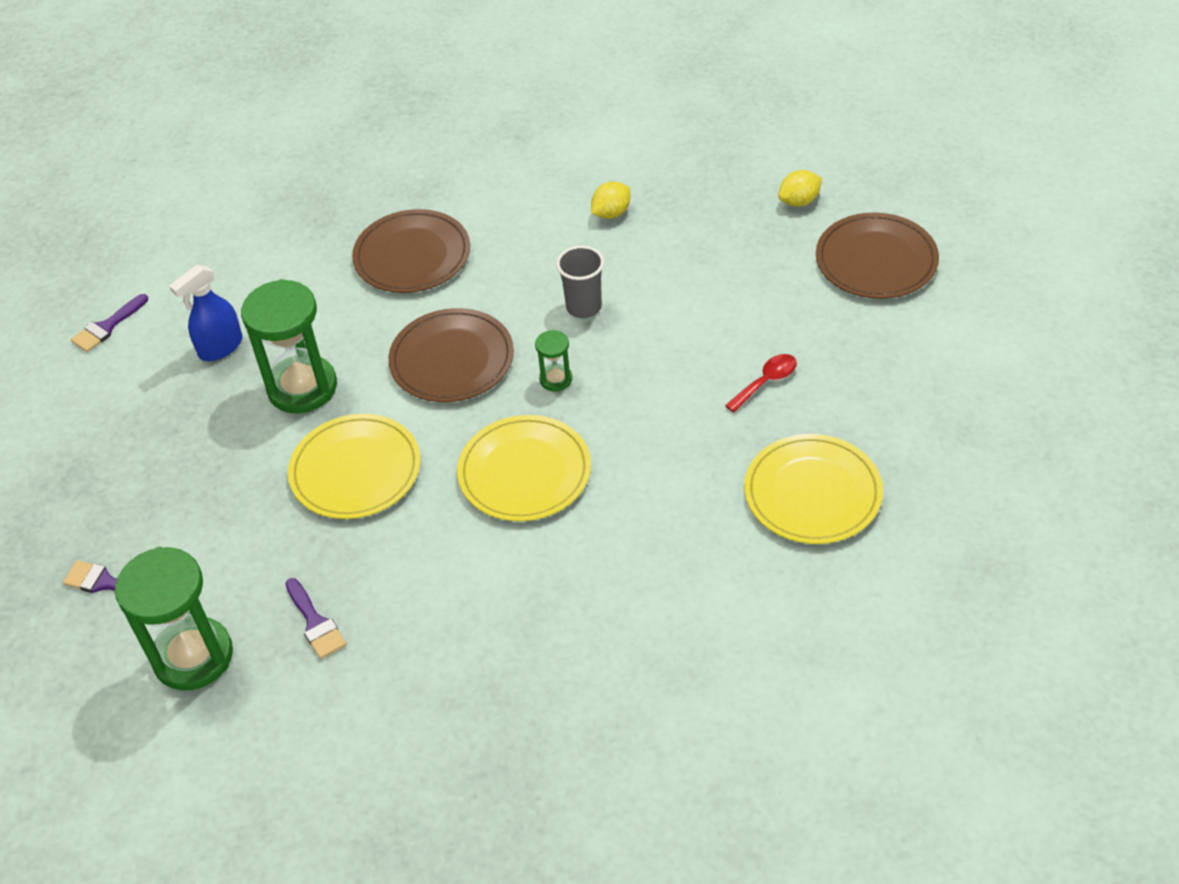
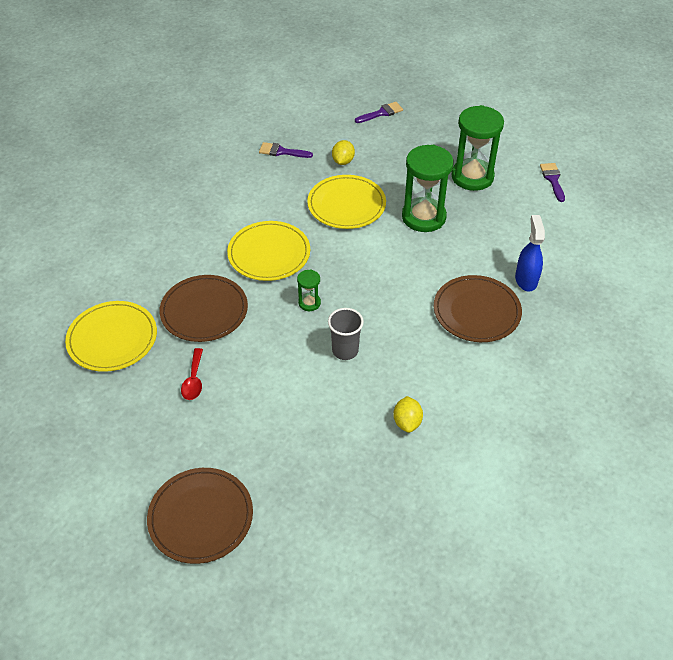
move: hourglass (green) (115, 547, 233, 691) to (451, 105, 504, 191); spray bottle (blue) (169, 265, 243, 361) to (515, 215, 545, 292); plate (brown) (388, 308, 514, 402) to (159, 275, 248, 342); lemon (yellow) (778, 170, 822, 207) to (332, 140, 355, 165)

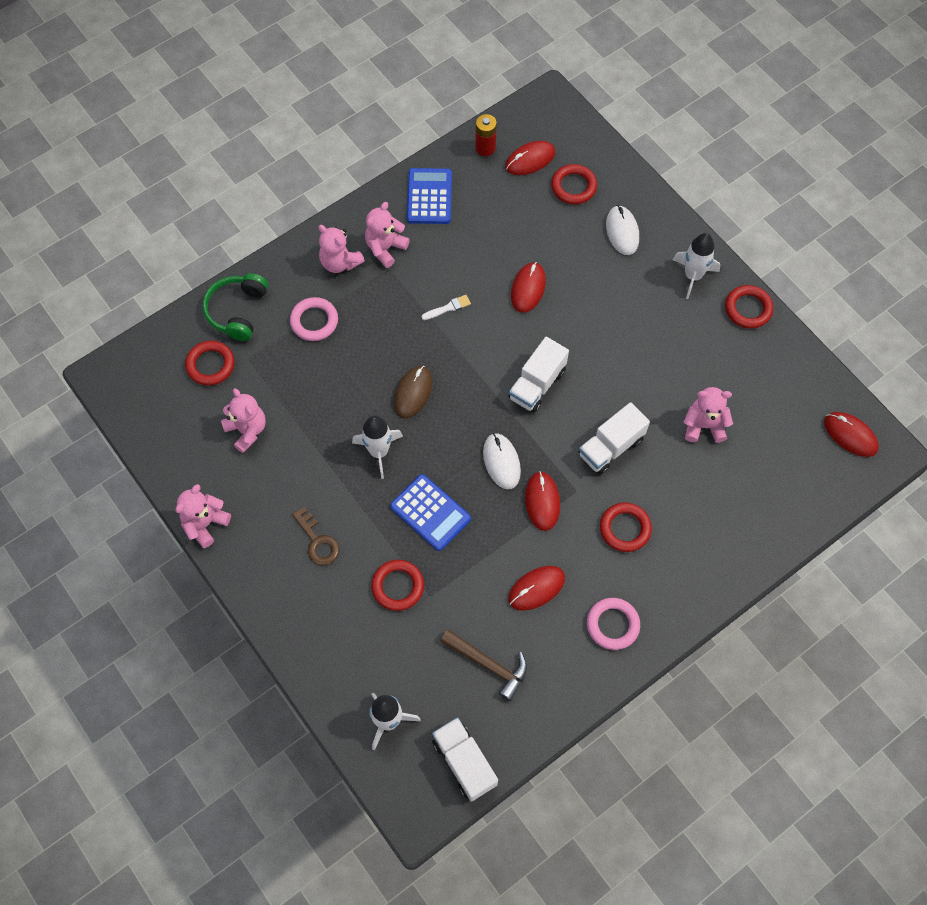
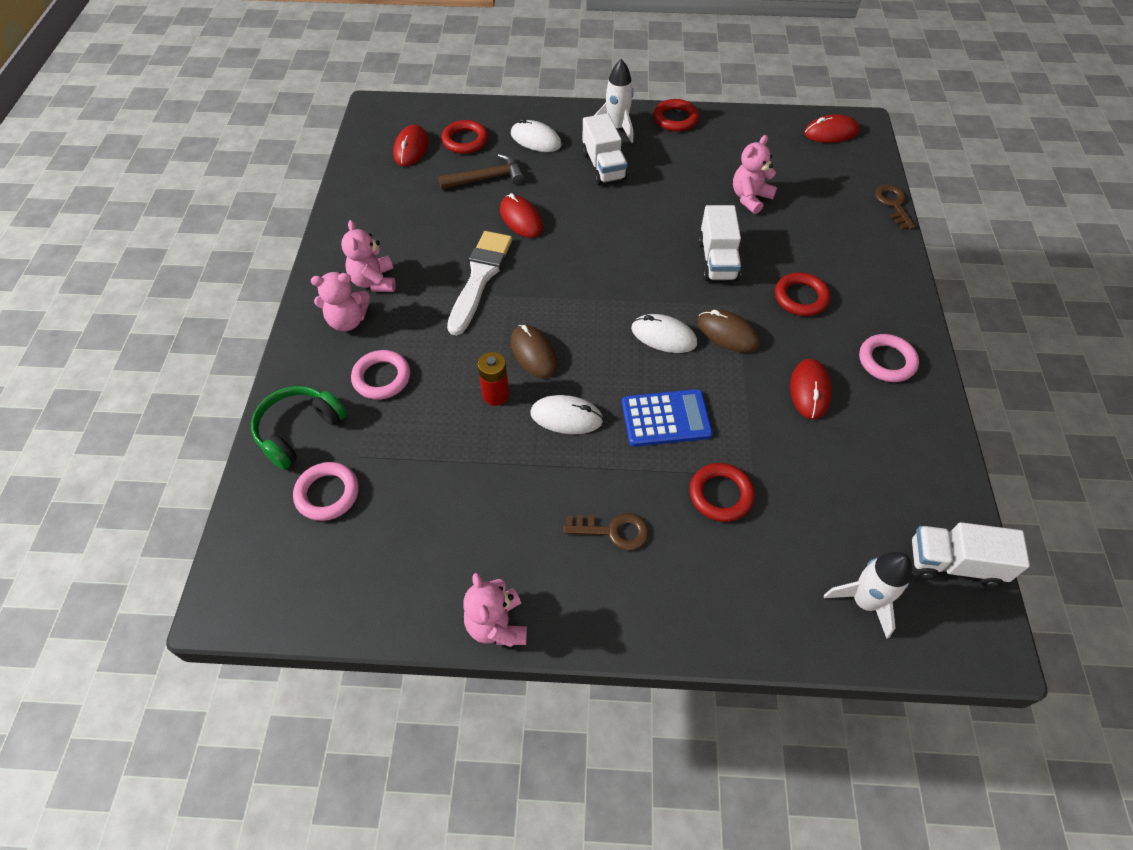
delete: teddy bear (pink) (221, 388, 266, 453); calculator (blue) (407, 168, 452, 224)
insert: key (brown) (875, 185, 916, 230)
move: hammer (brown) (440, 629, 527, 701) to (438, 154, 525, 190); battery (red) (475, 114, 497, 156) to (477, 352, 509, 406); truck (white) (508, 337, 569, 413) to (582, 113, 628, 185)
replace: rocket (white) (352, 416, 403, 479) to mouse (white) (531, 395, 604, 434)
recolor: ring (red) (185, 341, 234, 386) to ring (pink) (293, 462, 359, 521); mouse (red) (525, 471, 560, 531) to mouse (brown) (697, 309, 760, 353)
rotate: headphones (green) (203, 273, 268, 341) = (251, 386, 347, 470) 75 degrees clockwise
resize: brush (white) (422, 295, 471, 320) = (447, 231, 512, 335) x2.37

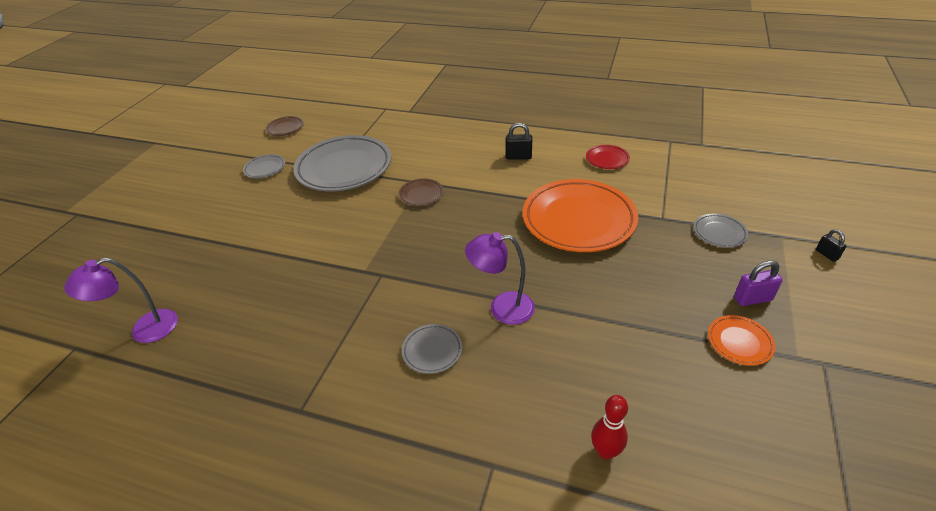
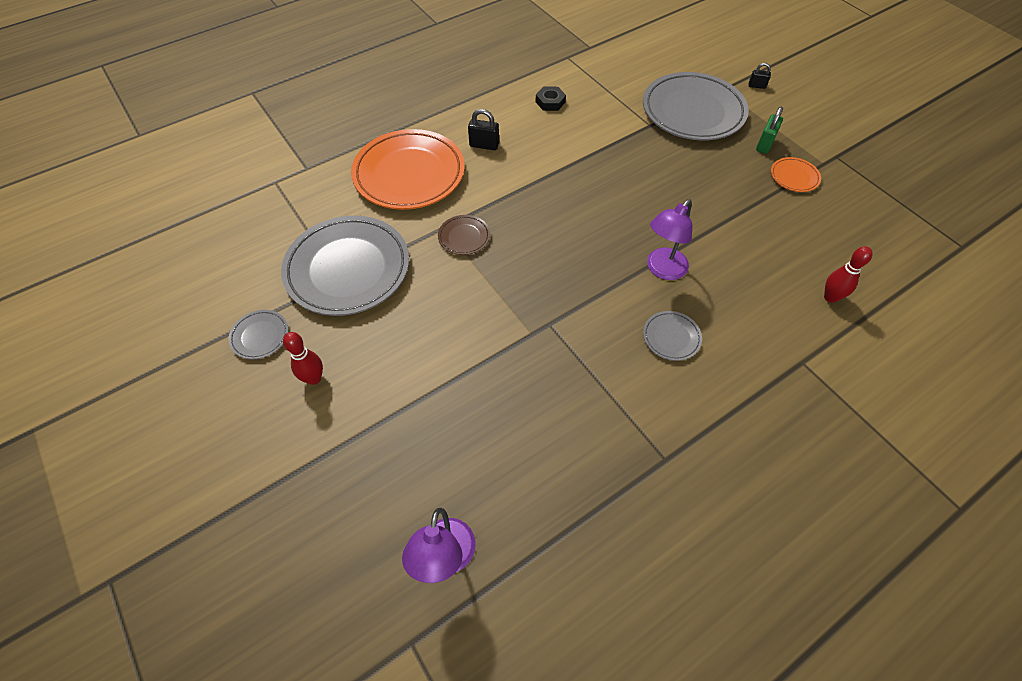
delete: plate (brown) (265, 116, 304, 136)
insert: bowling pin (red) (283, 332, 323, 385)
move: plate (orange) (523, 179, 638, 252) to (351, 129, 465, 210)
replace: plate (red) (586, 145, 630, 169) to nut (black) (535, 86, 566, 111)
recolor: padlock (purple) (734, 260, 783, 306) to padlock (green) (756, 107, 783, 154)
rotate: padlock (black) (505, 123, 532, 159) = (468, 109, 499, 150) 60 degrees clockwise
resize: plate (grey) (693, 214, 748, 248) = (643, 72, 749, 141) x2.31

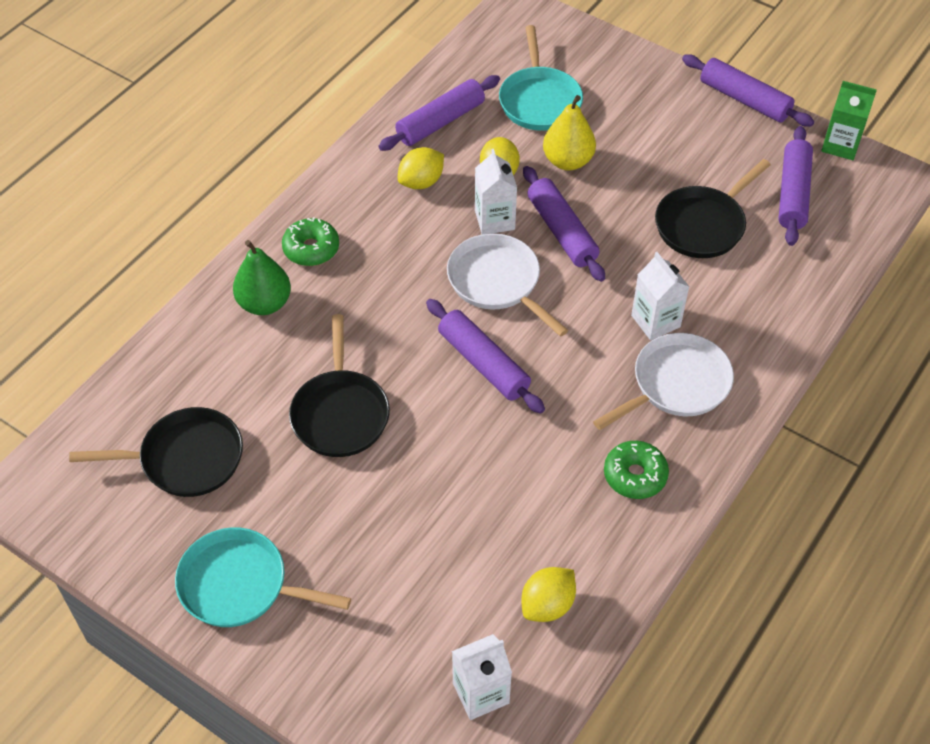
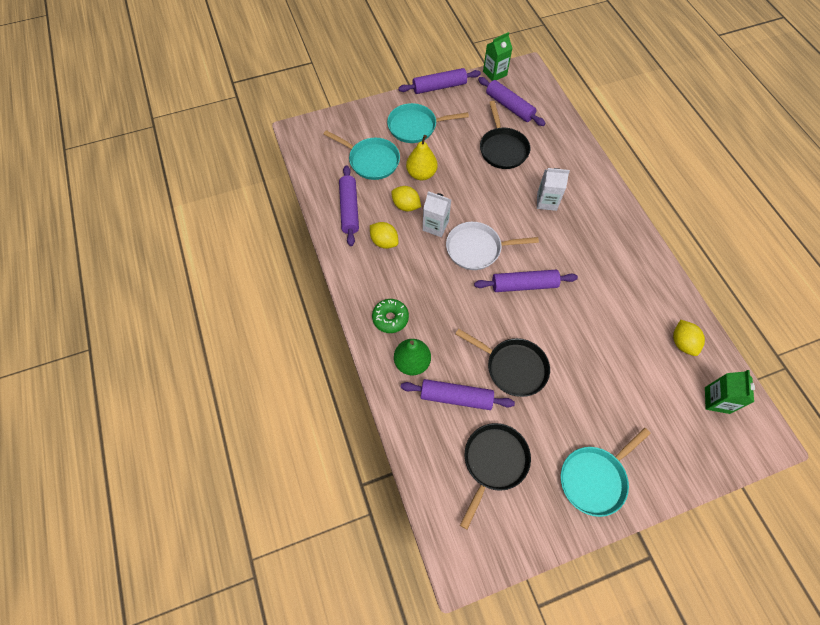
delete: pan (white) (593, 333, 734, 430); donut (green) (604, 441, 669, 499)
insert: pan (turquoise) (387, 103, 469, 143)
move: rolling pin (purple) (523, 166, 605, 282) to (400, 379, 515, 410)
recolor: carton (white) (452, 634, 512, 720) to carton (green) (705, 370, 755, 414)
rotate: lemon (yellow) (398, 147, 444, 189) = (370, 222, 398, 249) 45 degrees counterclockwise

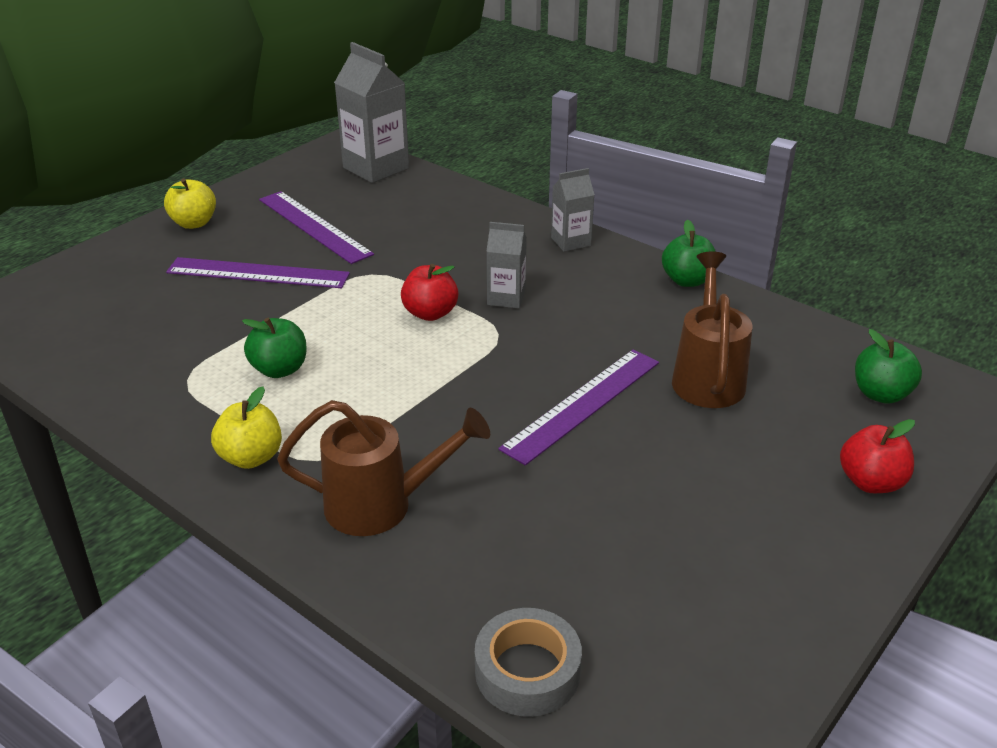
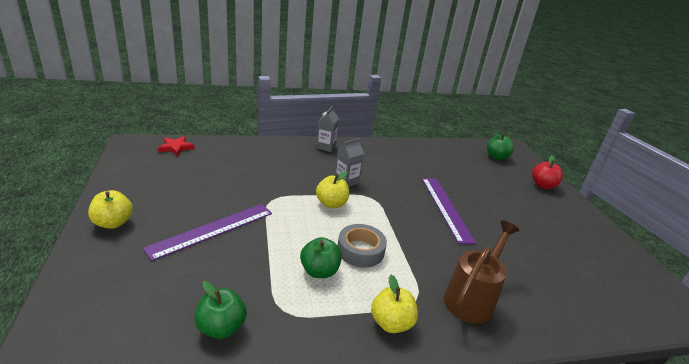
delete: ruler (purple) (259, 191, 374, 264); watering can (brown) (672, 252, 752, 408)
move: tape (grey) (475, 608, 582, 717) to (338, 224, 387, 268); apple (green) (662, 220, 716, 287) to (195, 281, 247, 339)
replace: carton (grey) (334, 42, 409, 183) to star (red) (158, 136, 195, 156)
recolor: apple (red) (401, 264, 458, 321) to apple (yellow) (316, 171, 349, 208)

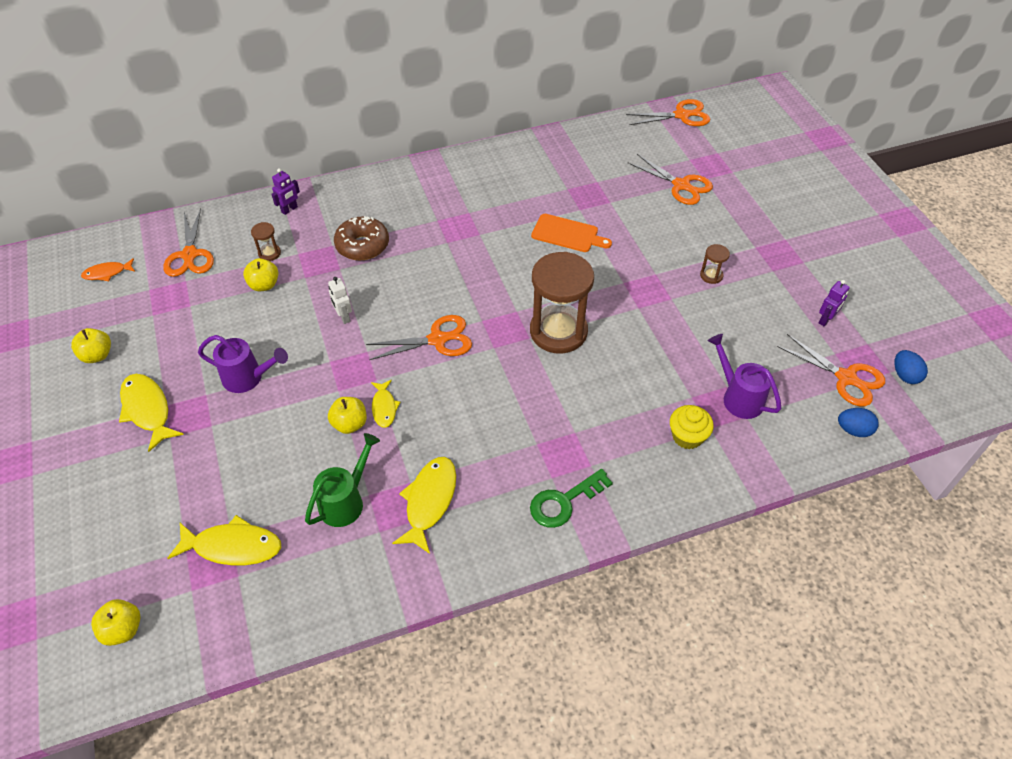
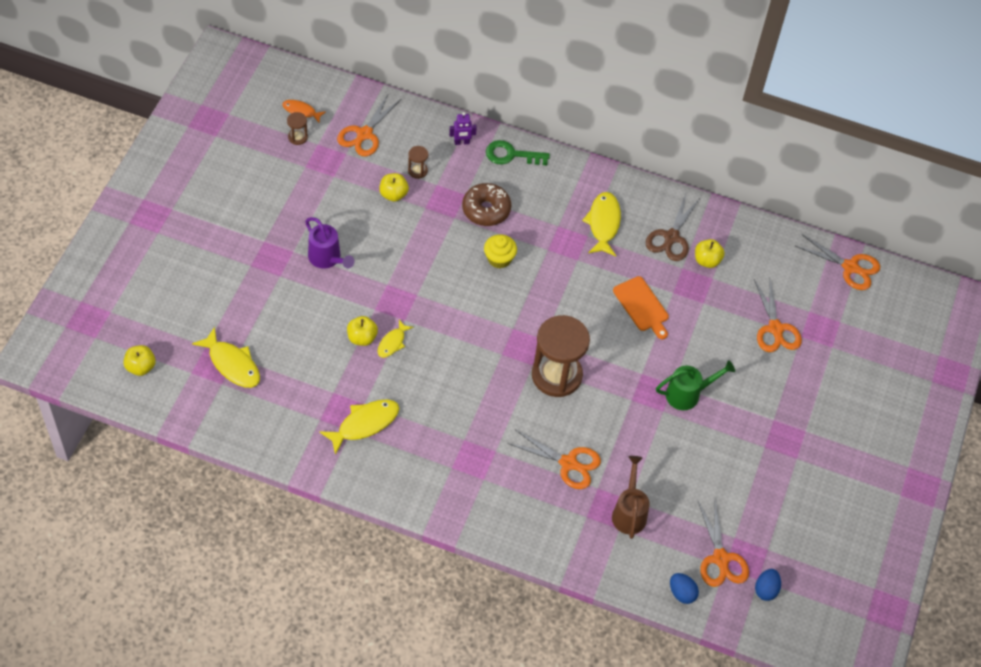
delete: robot (white) (328, 277, 352, 324); robot (purple) (819, 280, 850, 326)
insert: scissors (brown) (646, 194, 701, 261)
move: apple (yellow) (71, 328, 111, 363) to (695, 239, 725, 268); fish (yellow) (119, 374, 184, 452) to (582, 192, 621, 256); watering can (green) (305, 433, 380, 527) to (656, 360, 735, 410); scissors (orange) (366, 315, 472, 360) to (508, 430, 601, 489); key (green) (530, 469, 613, 528) to (486, 140, 550, 165); cupcake (yellow) (670, 405, 714, 449) to (484, 234, 517, 268); hourglass (brown) (700, 244, 730, 284) to (287, 112, 308, 145)
recolor: watering can (purple) (708, 334, 781, 419) to watering can (brown) (612, 456, 650, 539)

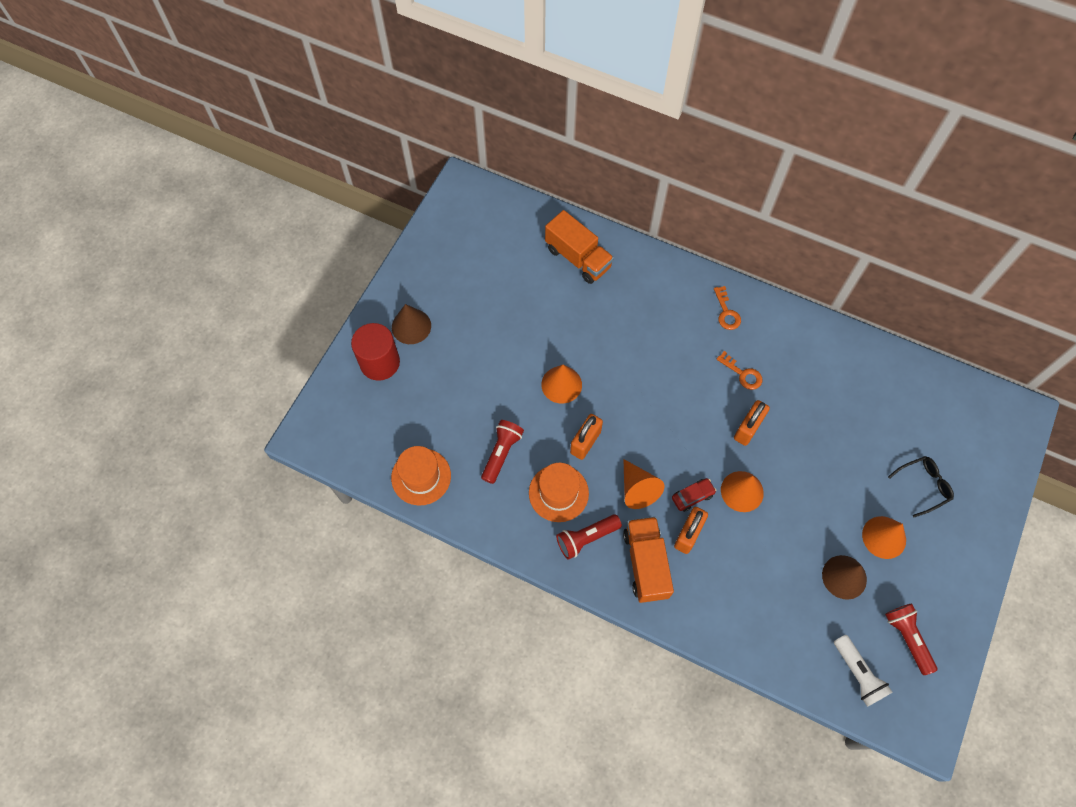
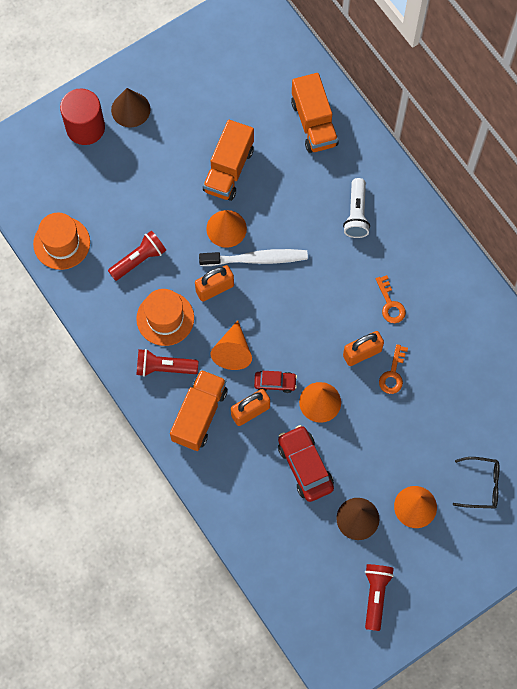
insert: toothbrush (white) (199, 249, 308, 266); truck (orange) (203, 120, 254, 201); car (red) (278, 425, 334, 502)
move: key (orange) (714, 286, 741, 330) to (379, 344, 408, 394); flashlight (white) (834, 635, 892, 707) to (343, 178, 370, 238)

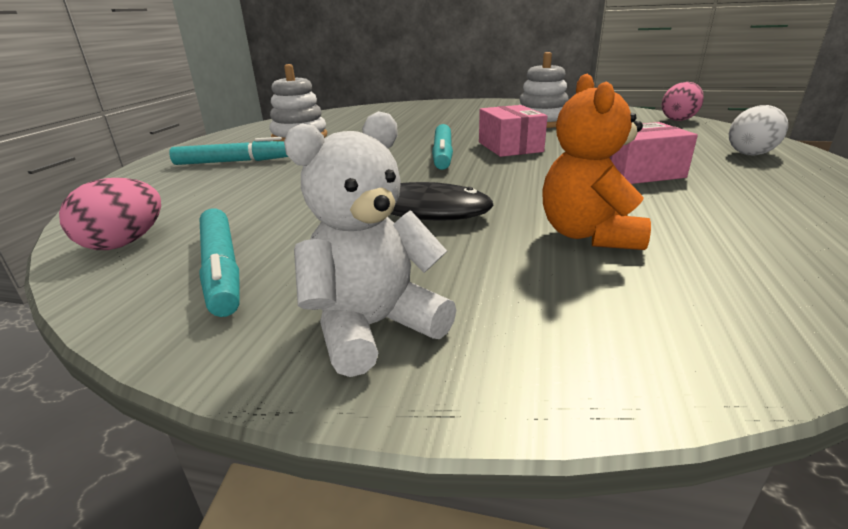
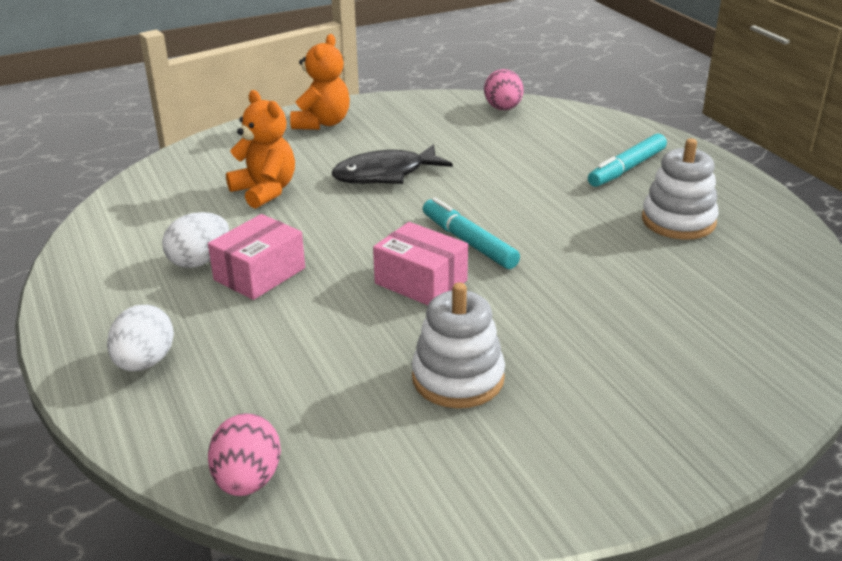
delete: marker (turquoise) (199, 209, 240, 317)
insert: egg (white) (162, 212, 229, 268)
recolor: teddy bear (white) (284, 111, 456, 377) to teddy bear (orange) (290, 34, 350, 130)

